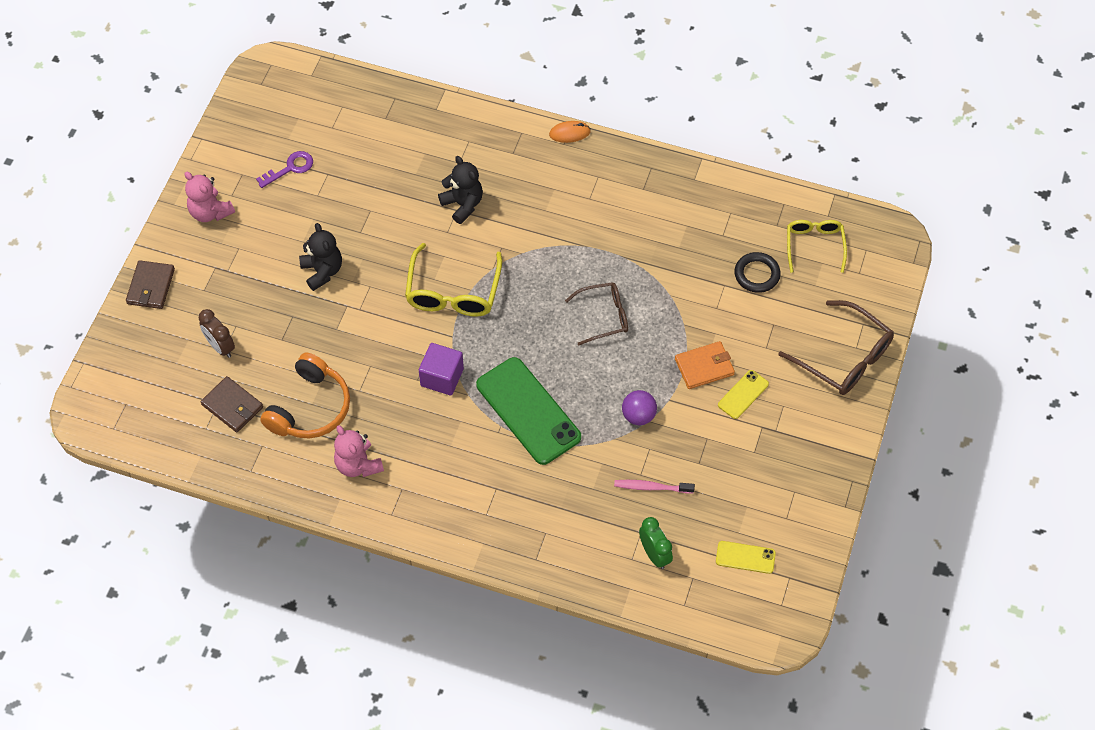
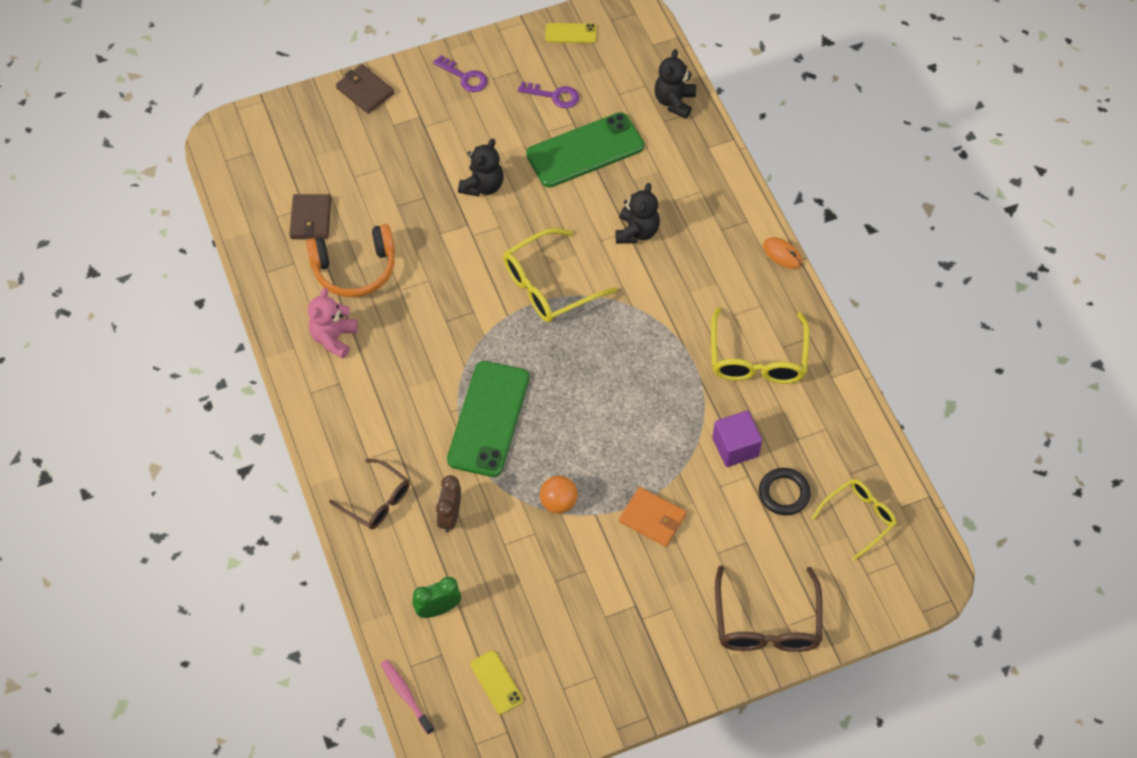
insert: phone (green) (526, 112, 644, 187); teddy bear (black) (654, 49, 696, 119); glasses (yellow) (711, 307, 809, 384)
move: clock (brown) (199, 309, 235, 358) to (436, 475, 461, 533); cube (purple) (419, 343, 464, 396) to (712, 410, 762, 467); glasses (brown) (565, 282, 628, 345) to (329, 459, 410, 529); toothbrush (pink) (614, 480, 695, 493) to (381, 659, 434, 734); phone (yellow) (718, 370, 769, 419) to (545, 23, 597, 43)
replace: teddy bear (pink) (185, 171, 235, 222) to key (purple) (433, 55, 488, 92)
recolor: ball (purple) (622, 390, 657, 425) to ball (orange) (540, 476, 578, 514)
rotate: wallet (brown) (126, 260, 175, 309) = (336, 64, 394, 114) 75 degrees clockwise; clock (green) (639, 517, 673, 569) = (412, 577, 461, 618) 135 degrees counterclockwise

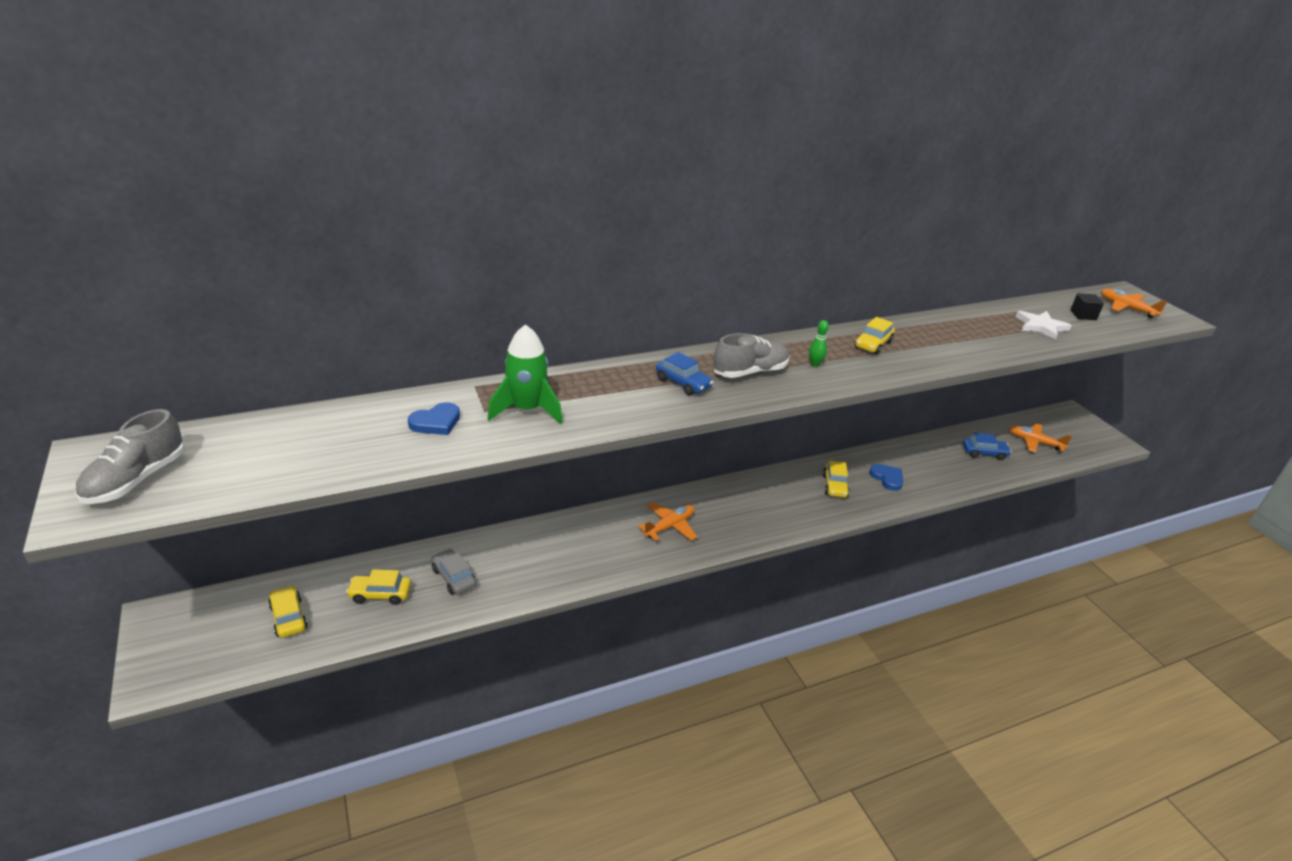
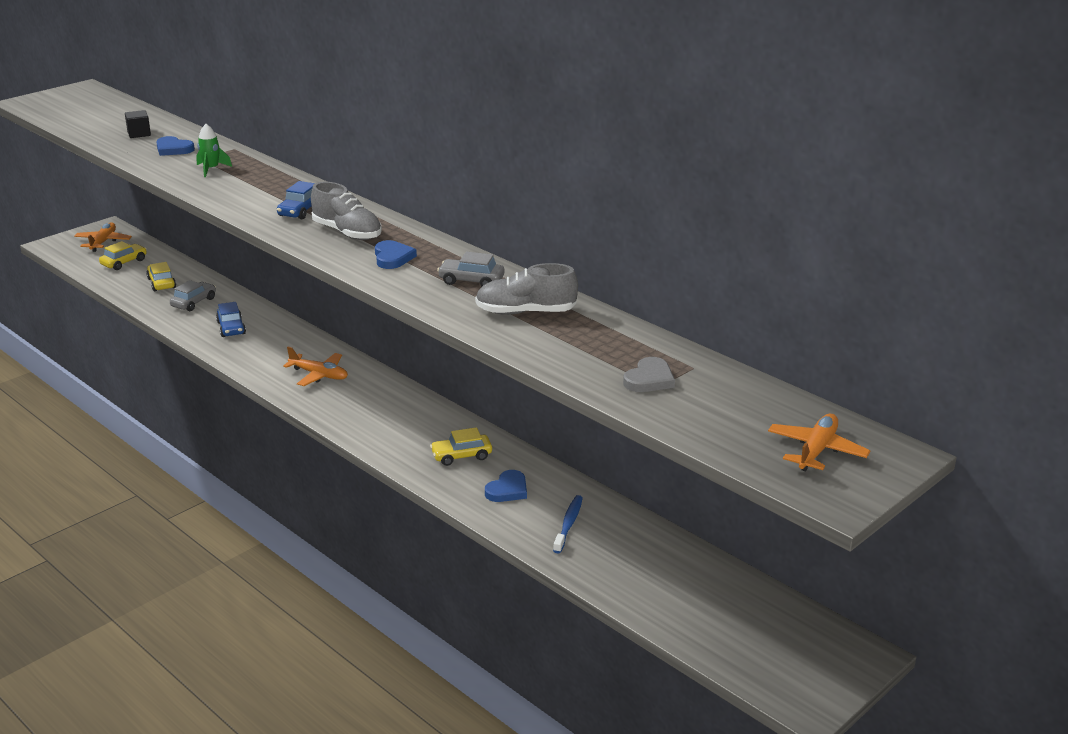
insert: toothbrush (blue) (553, 495, 583, 553)
move: shoe (grey) (75, 409, 185, 504) to (475, 263, 578, 315); car (blue) (963, 433, 1012, 460) to (216, 302, 246, 337); plane (orange) (1009, 423, 1072, 453) to (74, 222, 132, 252); cube (black) (1070, 293, 1104, 320) to (125, 110, 151, 138)
replace: bowling pin (green) (809, 320, 829, 367) to heart (blue) (375, 240, 417, 269); star (white) (1016, 311, 1072, 340) to heart (grey) (623, 357, 675, 392)
recolor: car (yellow) (854, 317, 895, 355) to car (grey) (437, 252, 504, 287)
resize: rocket (green) (487, 324, 563, 424) = (196, 124, 232, 177) x0.59

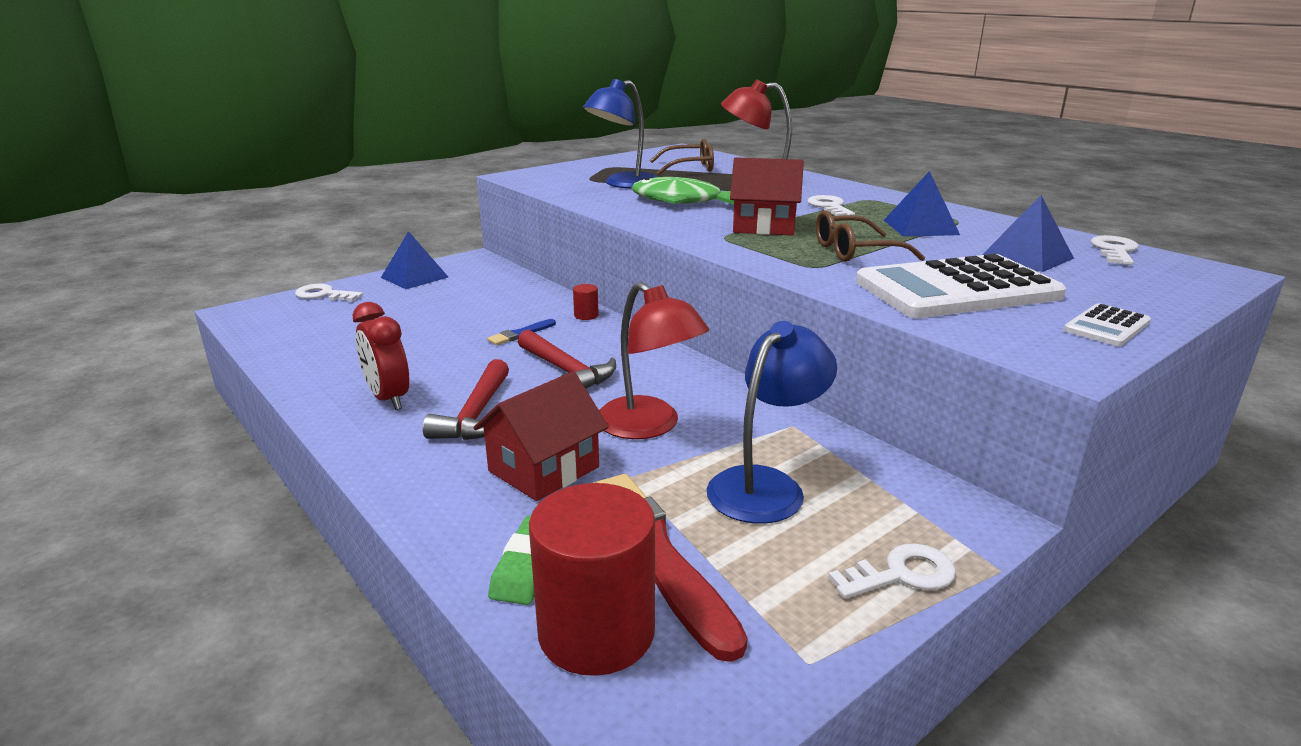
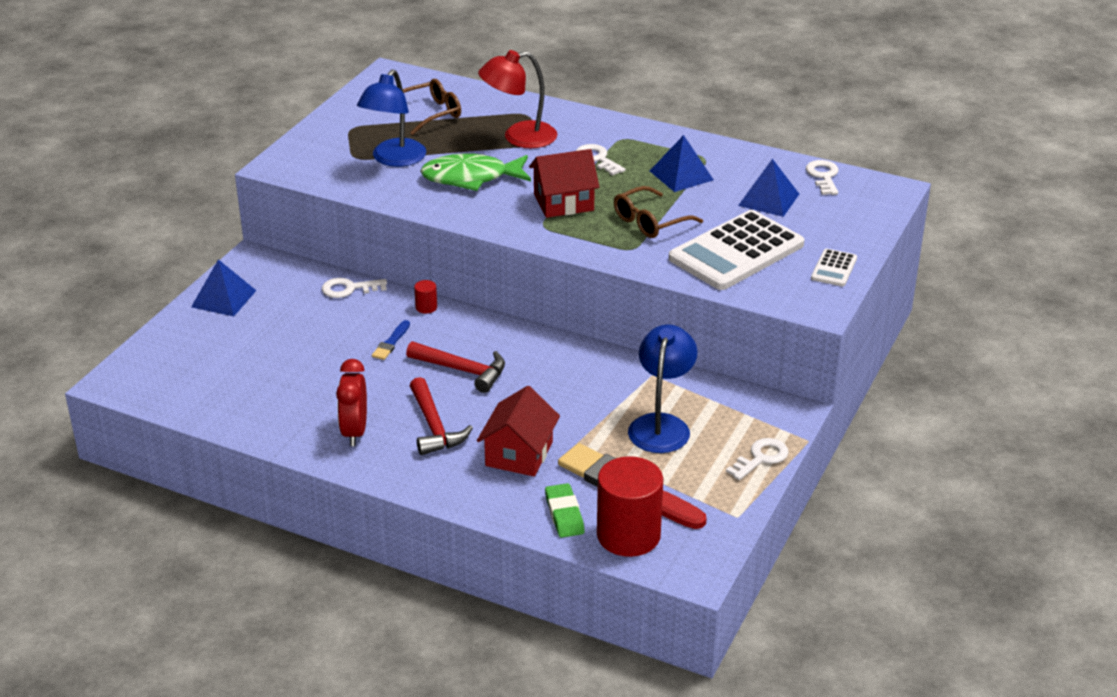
delete: lamp (red) (599, 282, 709, 439)
move: key (white) (295, 284, 363, 301) to (322, 278, 387, 298)
rotate: clock (red) (353, 302, 409, 410) = (336, 359, 367, 446) 60 degrees clockwise

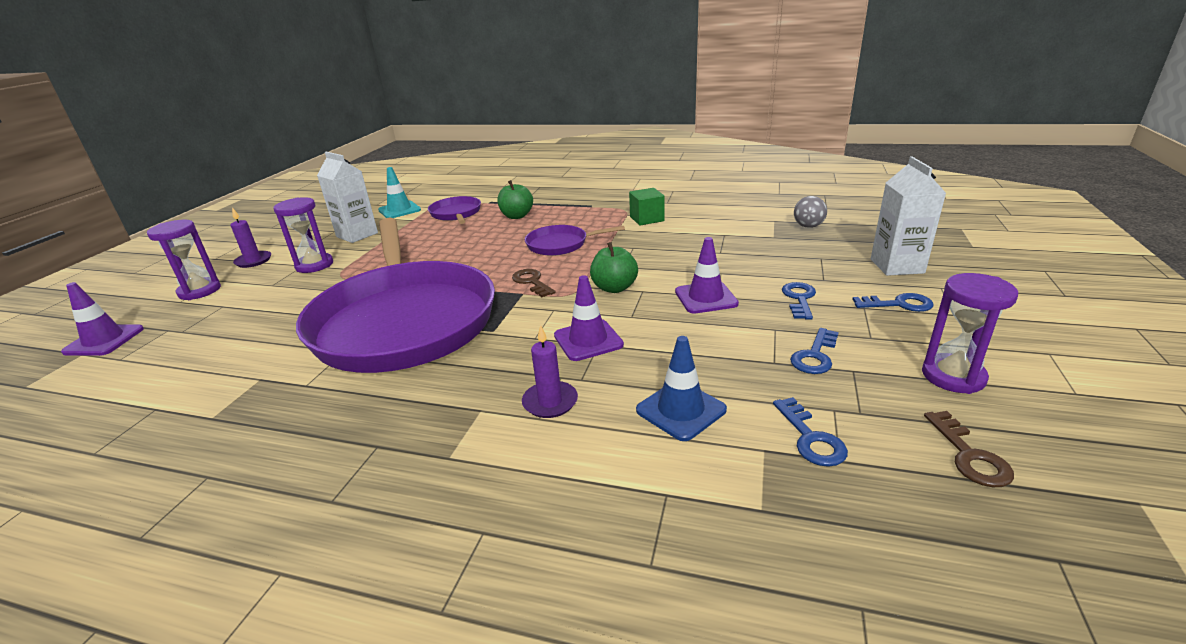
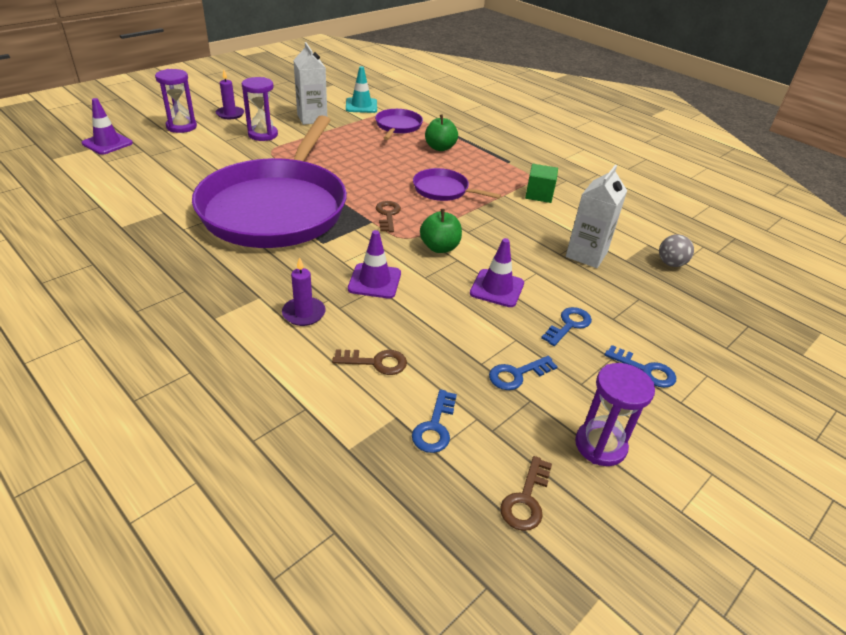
move: carton (white) (871, 156, 946, 276) to (566, 165, 627, 268)
replace: traffic cone (blue) (636, 336, 727, 441) to key (brown) (332, 349, 407, 375)

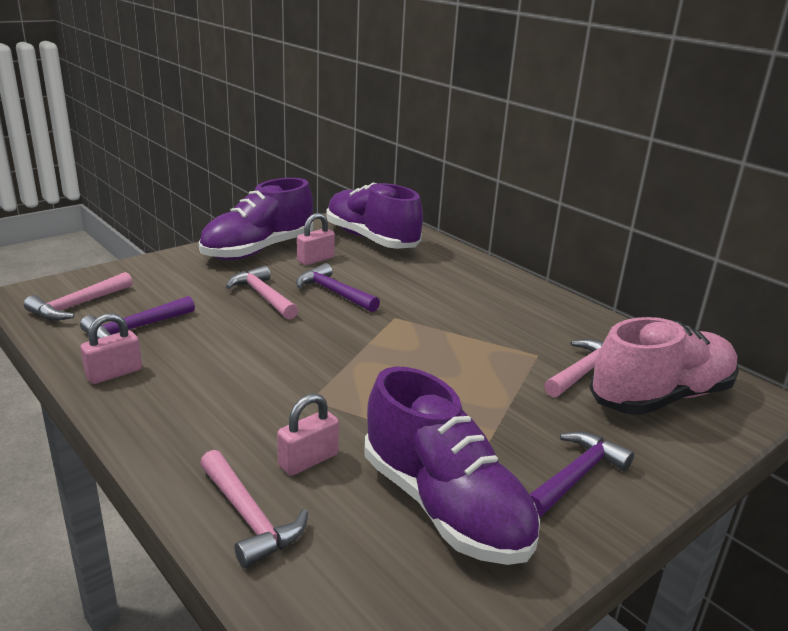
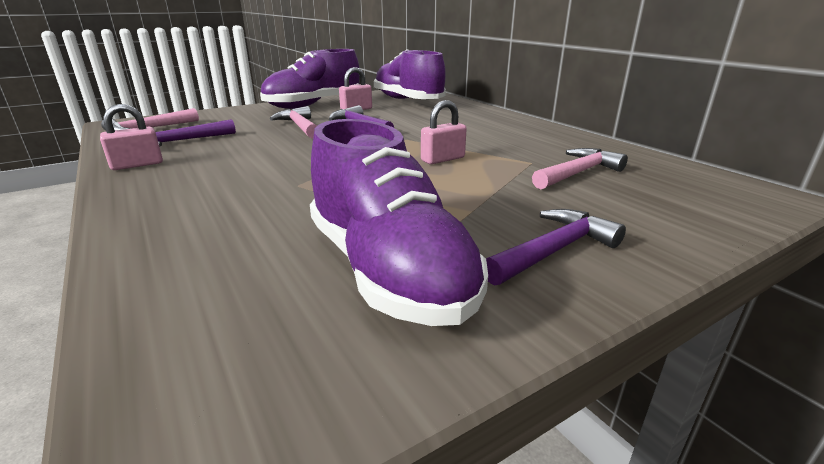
delete: hammer (pink) (200, 450, 308, 568); shoe (pink) (589, 317, 739, 415)
move: padlock (pink) (277, 393, 339, 476) to (421, 100, 467, 164)

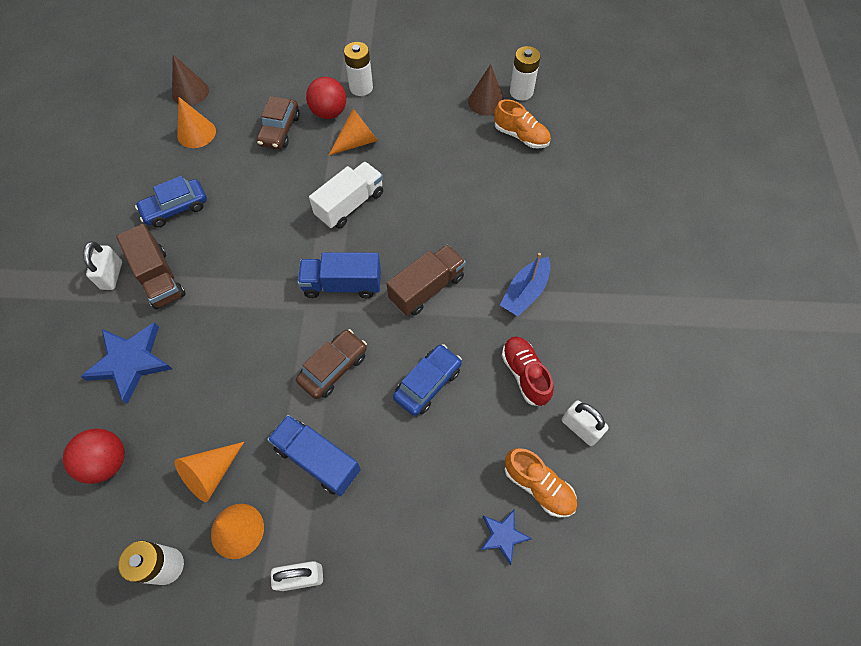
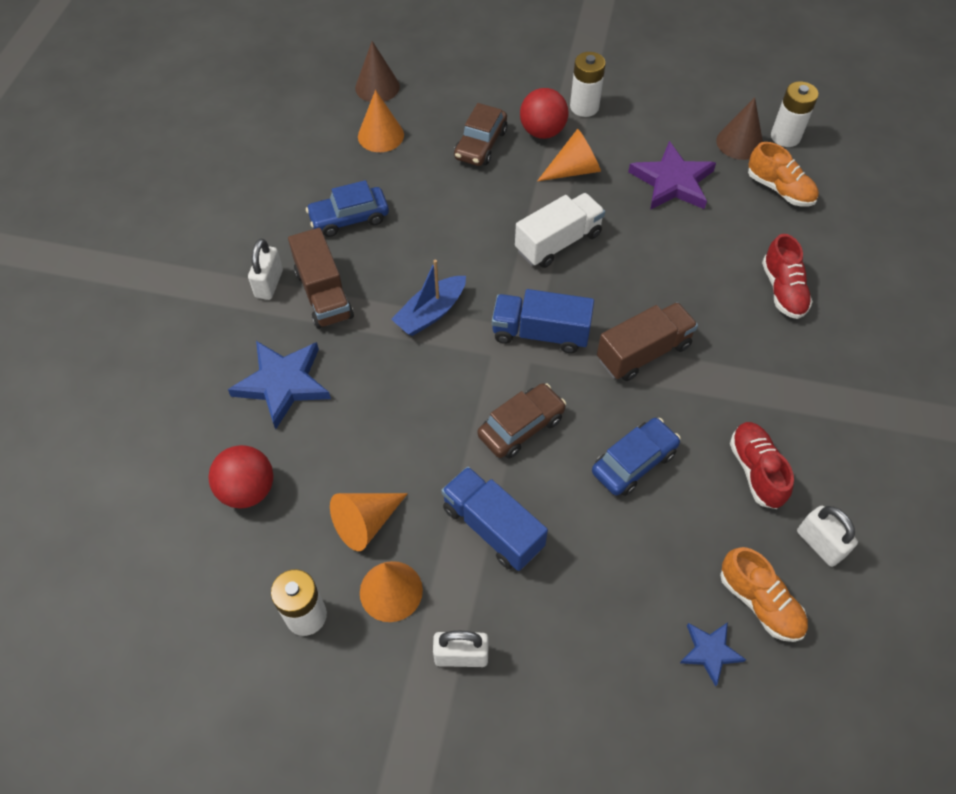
insert: star (purple) (628, 141, 716, 210); shoe (red) (762, 234, 813, 319)
move: boat (blue) (500, 253, 550, 316) to (391, 260, 466, 336)

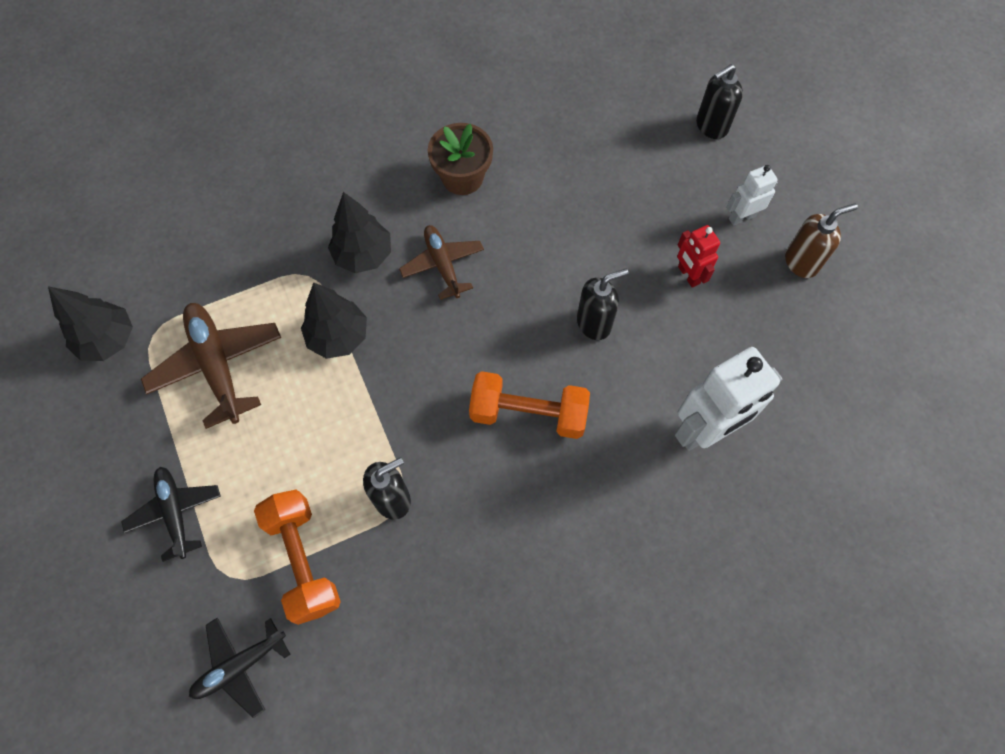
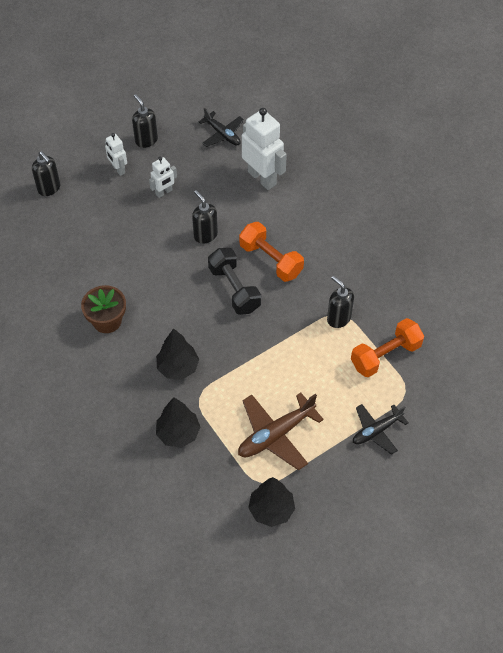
delete: plane (brown) (399, 225, 484, 300)
insert: dumbbell (black) (208, 248, 261, 315)
move: plane (black) (189, 618, 291, 718) to (198, 108, 244, 147); tree (black) (301, 282, 367, 359) to (156, 397, 200, 448)
recolor: robot (red) (677, 225, 720, 288) to robot (white) (149, 157, 177, 198); soap dispenser (brown) (785, 203, 858, 278) to soap dispenser (black) (132, 94, 158, 148)
rotate: dumbbell (orange) (469, 371, 590, 439) = (239, 222, 304, 282) 45 degrees counterclockwise

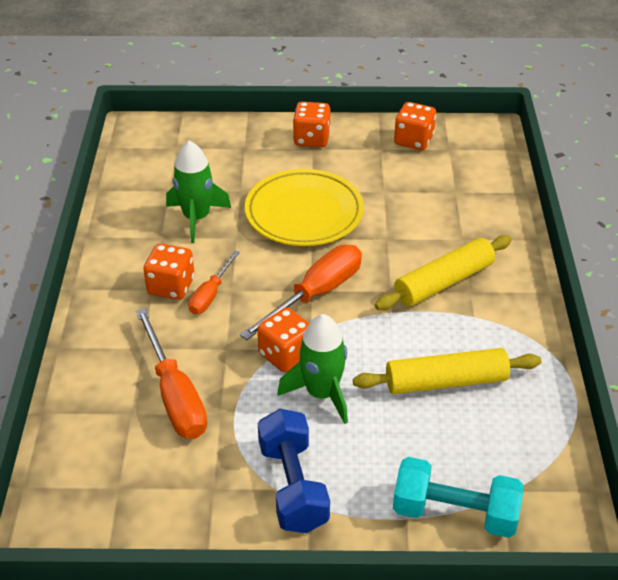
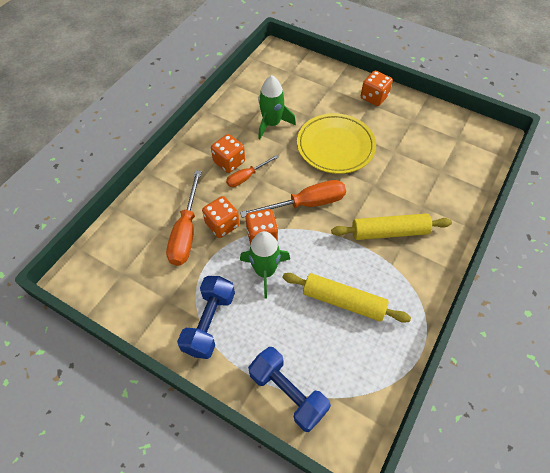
move: dice (orange) (394, 102, 436, 150) to (202, 196, 240, 238)
recolor: dumbbell (turquoise) (393, 457, 523, 538) to dumbbell (blue) (248, 347, 331, 432)

